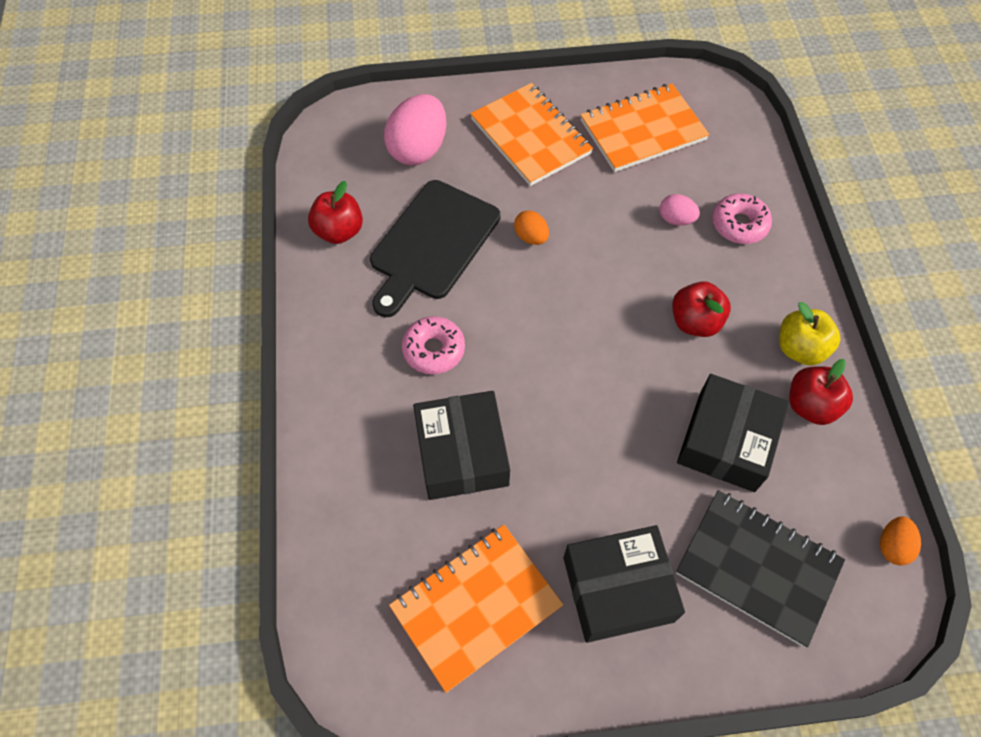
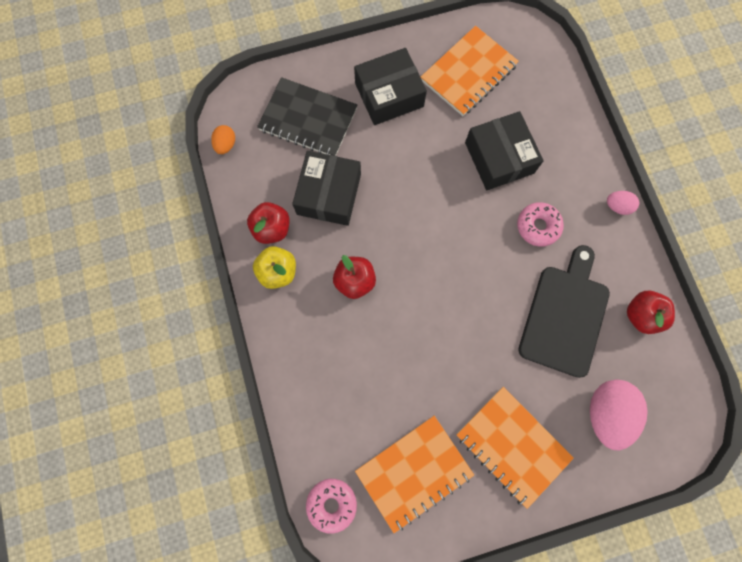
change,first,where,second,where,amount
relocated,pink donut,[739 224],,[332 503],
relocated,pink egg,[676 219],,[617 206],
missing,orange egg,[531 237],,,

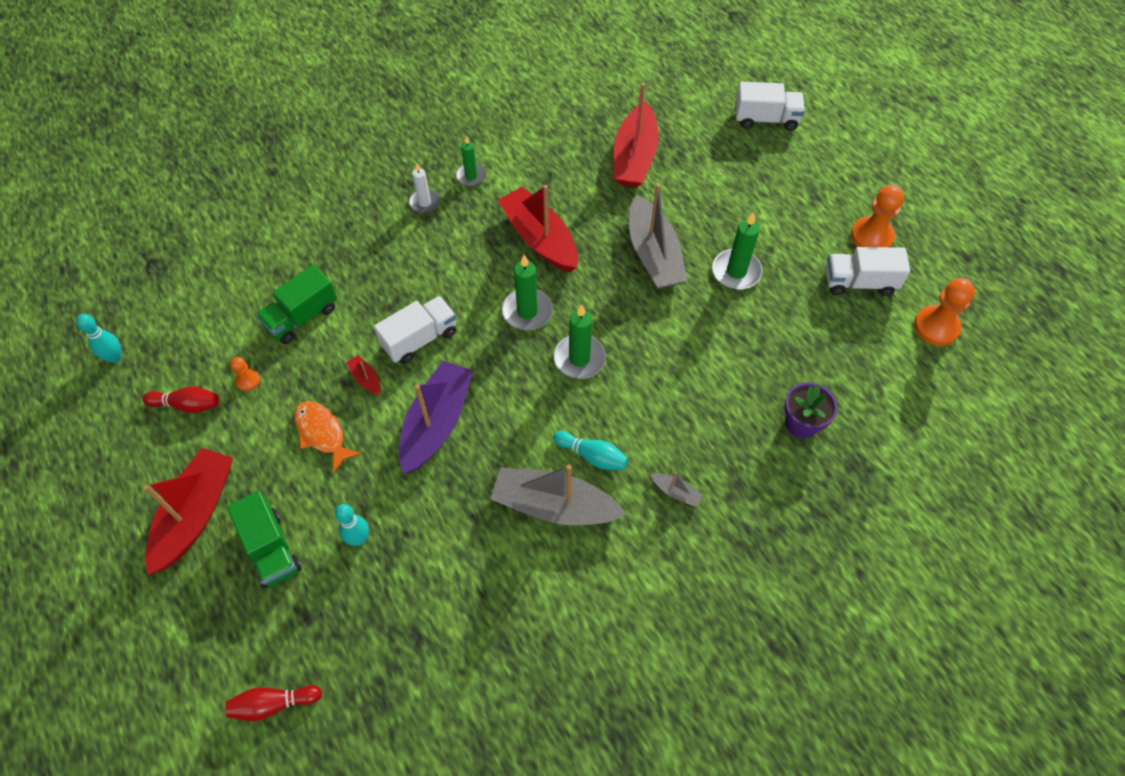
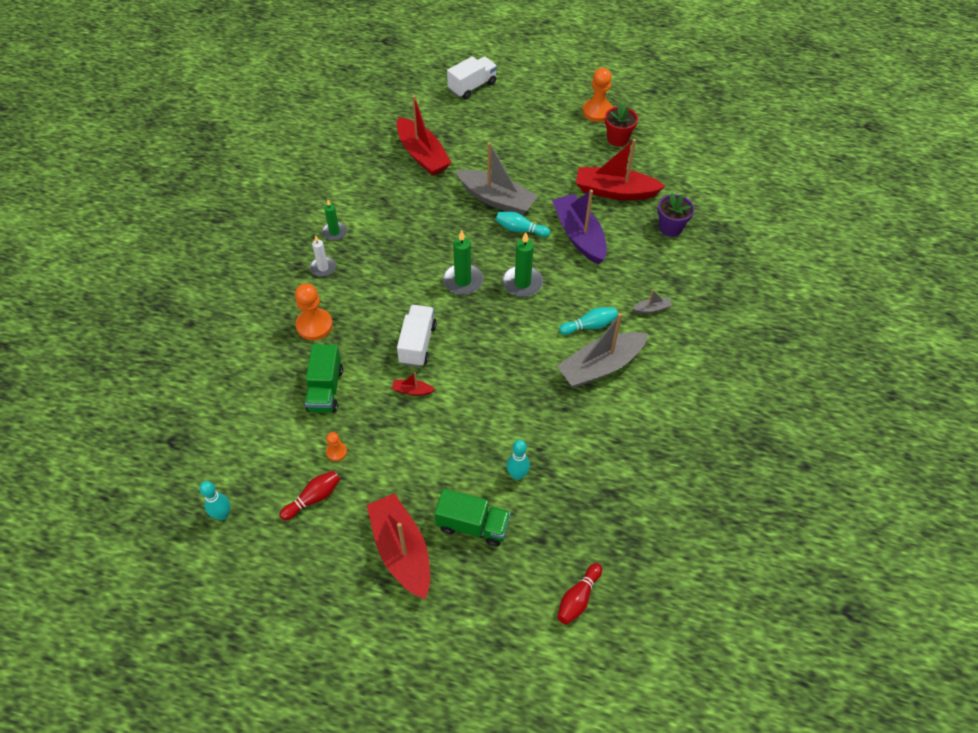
change,first,where,second,where,amount
relocated,red boat,[539 239],,[615 191],
missing,green candle,[736 271],,,
exchanged,white truck,[859 282],red flower pot,[617 139],
relocated,orange pawn,[936 326],,[314 325],
relocated,purple boat,[436 423],,[579 235],
missing,orange fish,[322 433],,,
appeared,,,turquoise bowling pin,[520 229],

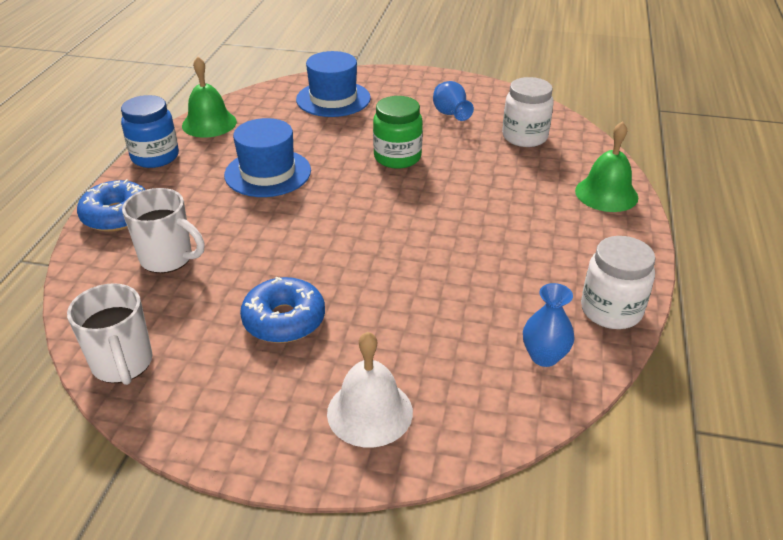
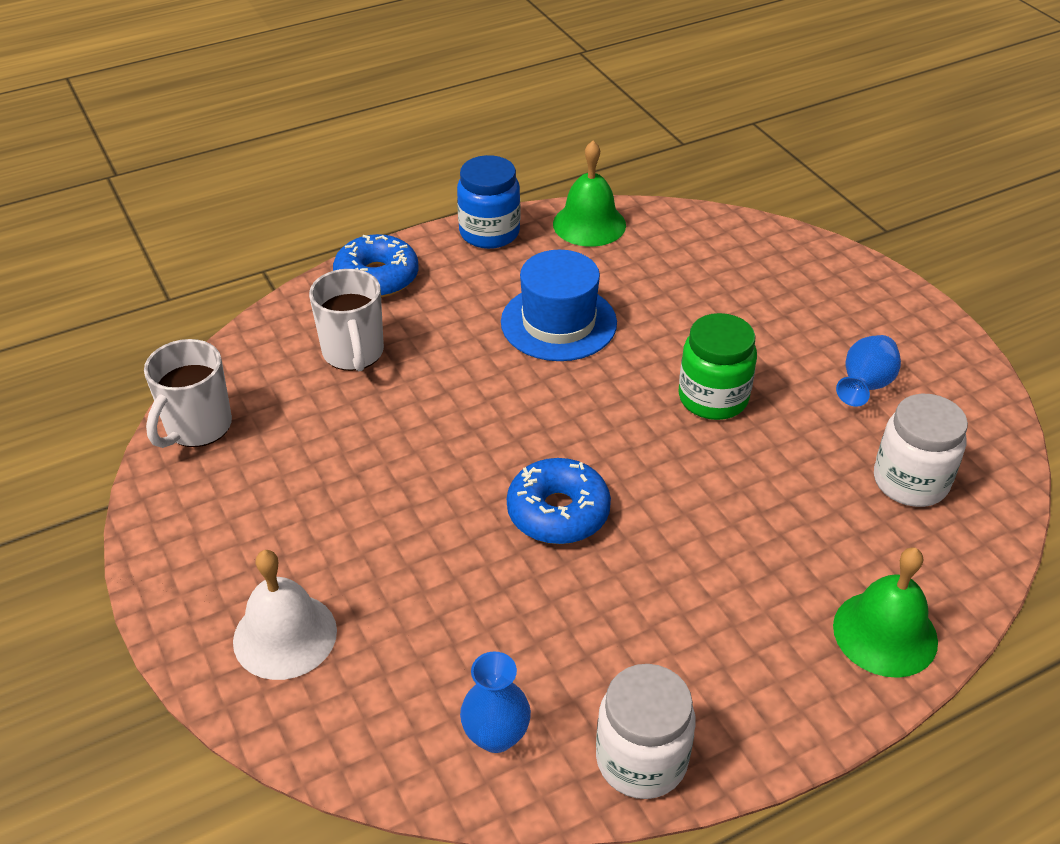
change,first,where,second,where,amount
missing,blue hat,[333 99],,,
relocated,blue donut,[284 320],,[558 512],

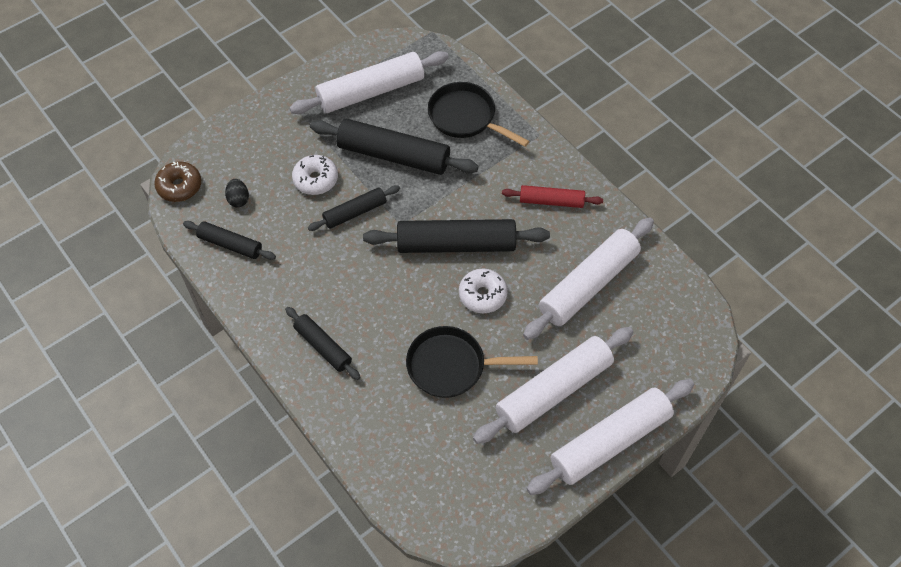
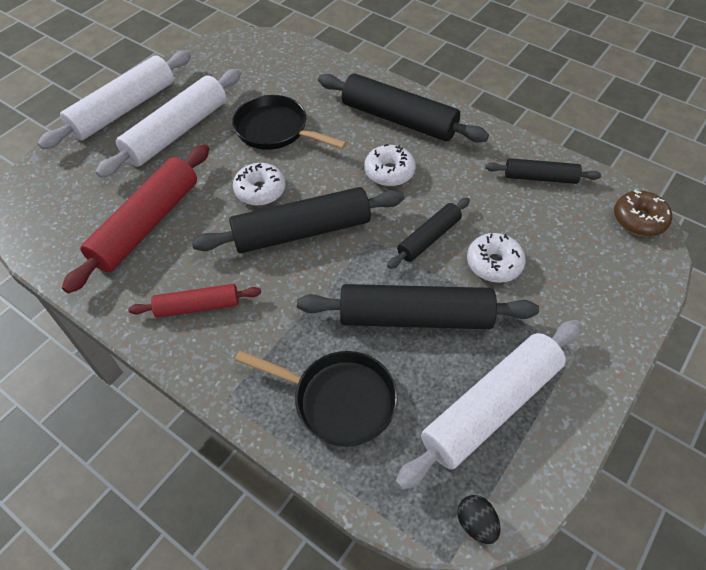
change,first,where,second,where,amount
relocated,black egg,[238 199],,[476 523],
colour,white rolling pin,[588 284],red rolling pin,[147 224],
size,black rolling pin,[323 346],,[398 119],x1.79
spun,black pan,[451 366],,[275 130],135 degrees counterclockwise
appeared,,,white donut,[389 172],

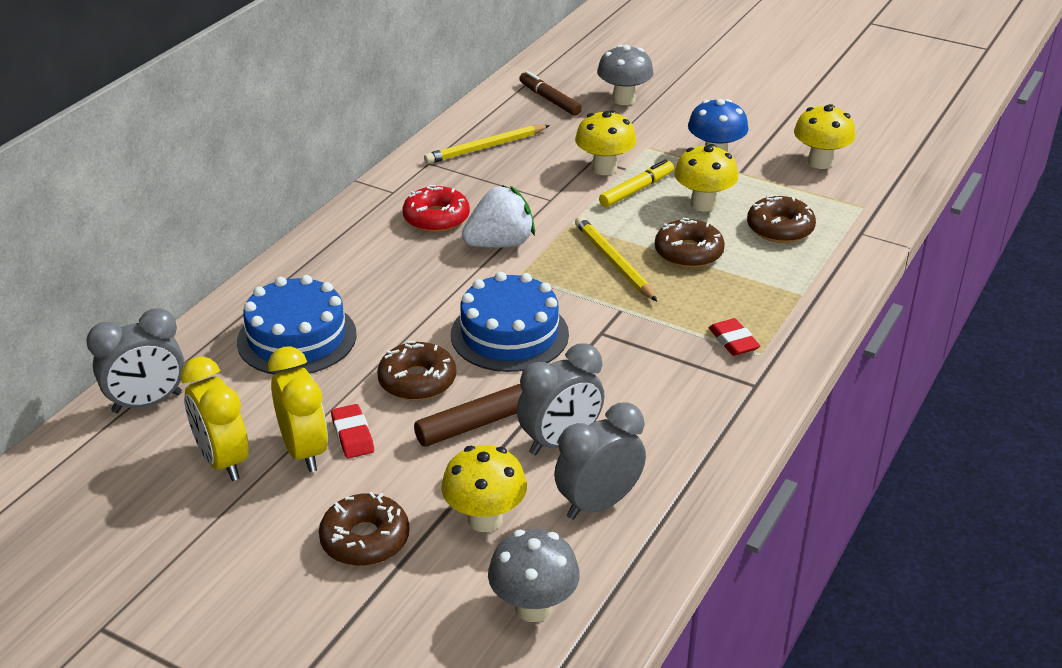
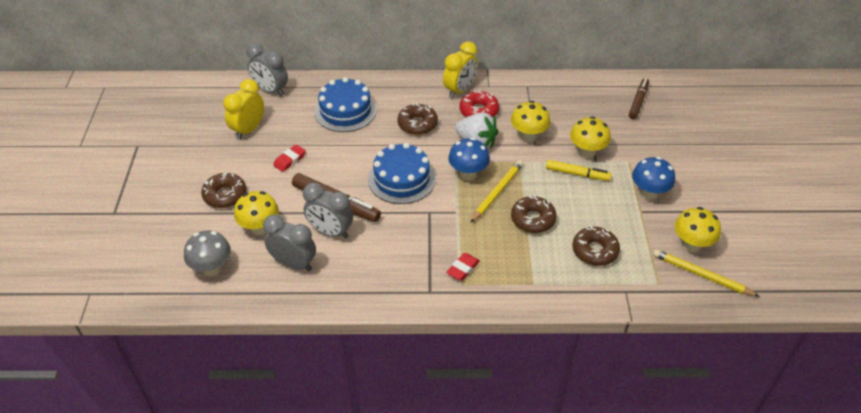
change,first,where,second,where,amount
missing,grey mushroom,[624 99],,,
relocated,yellow pencil,[485 147],,[701 275],
relocated,yellow mushroom,[703 204],,[528 136],
relocated,brown donut,[417 381],,[417 124],
relocated,yellow clock,[304 451],,[460 90],
appeared,,,blue mushroom,[468 174],

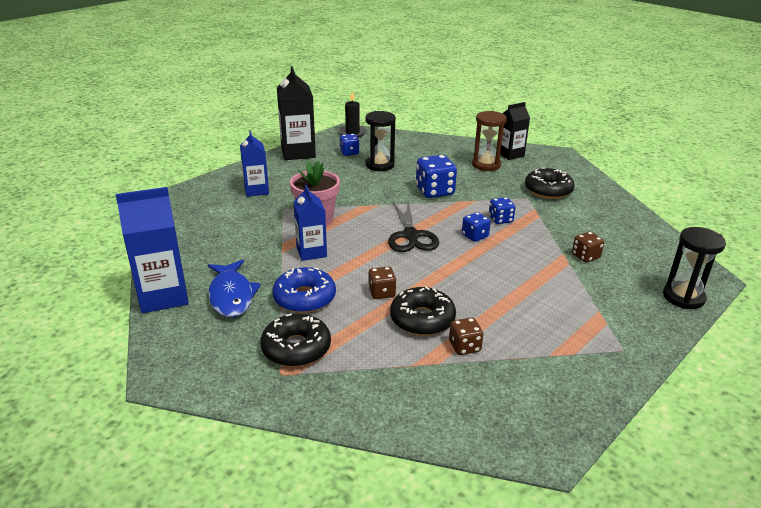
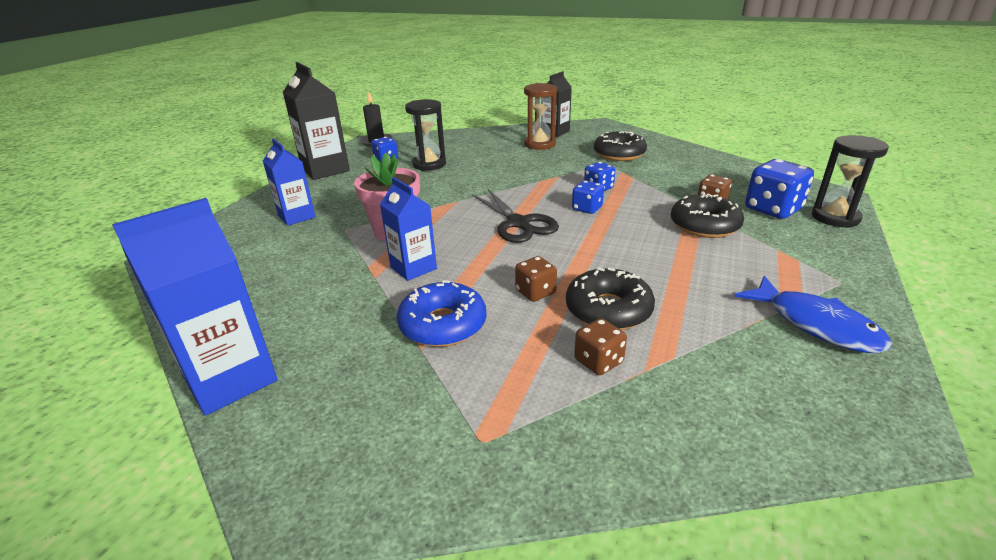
change,first,where,second,where,amount
relocated,blue dice,[434 191],,[773 209],
relocated,blue fish,[231 296],,[816 324],
relocated,black donut,[296 348],,[704 225],
relocated,brown dice,[464 347],,[598 361],

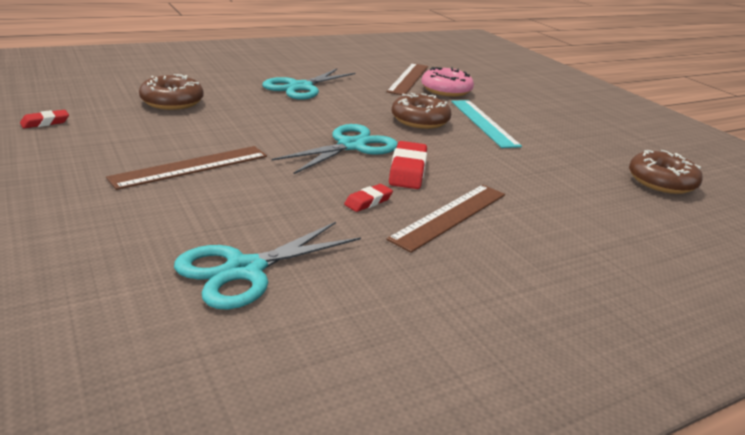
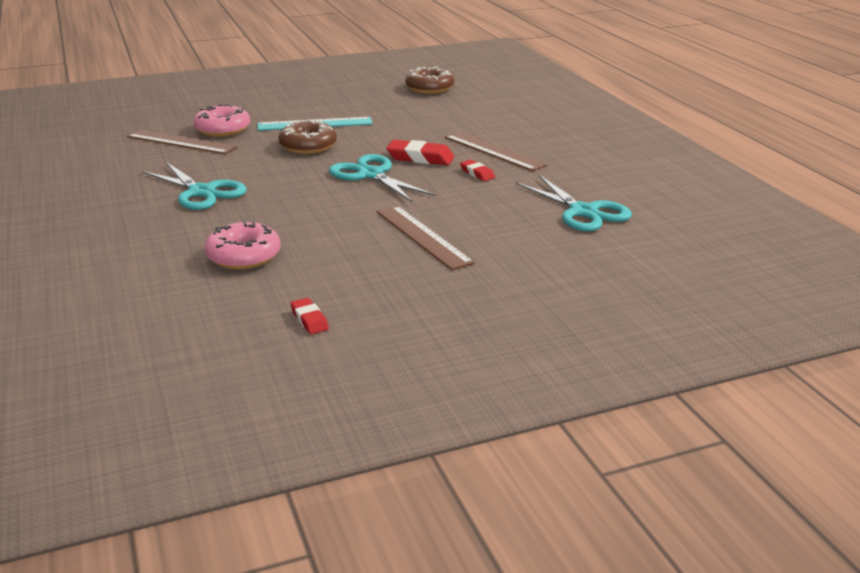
change,first,where,second,where,amount
colour,brown donut,[172 102],pink donut,[244 256],

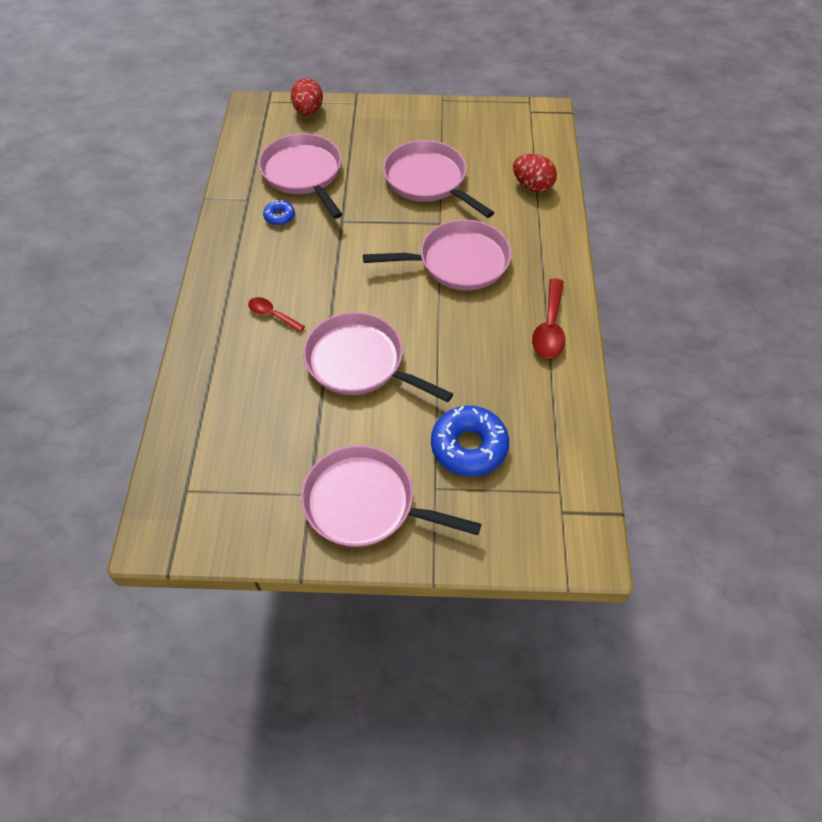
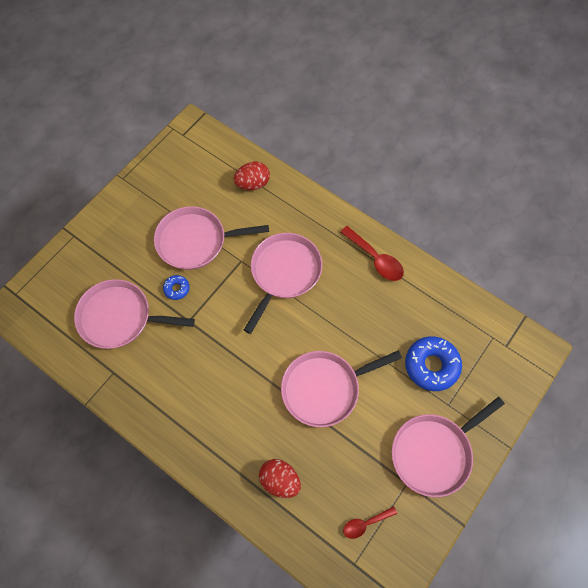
change,first,where,second,where,amount
relocated,red egg,[308 111],,[280 480],
relocated,blue donut,[279 216],,[176 289],
relocated,red spoon,[272 315],,[365 523],

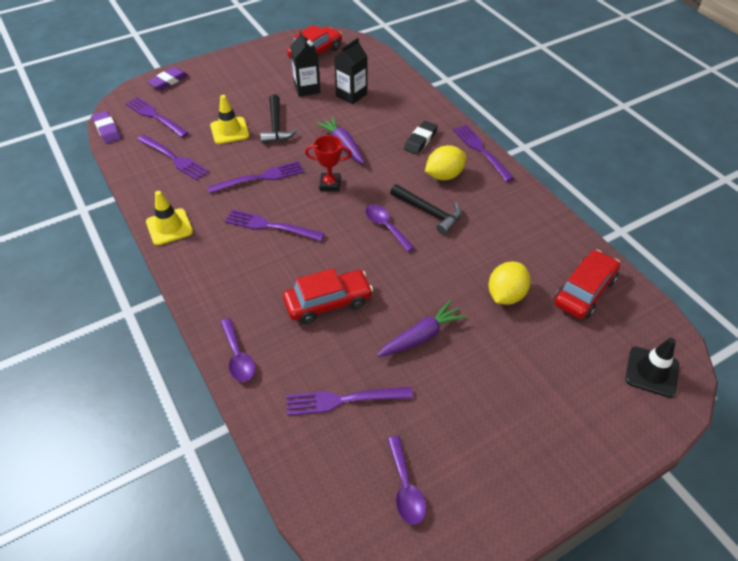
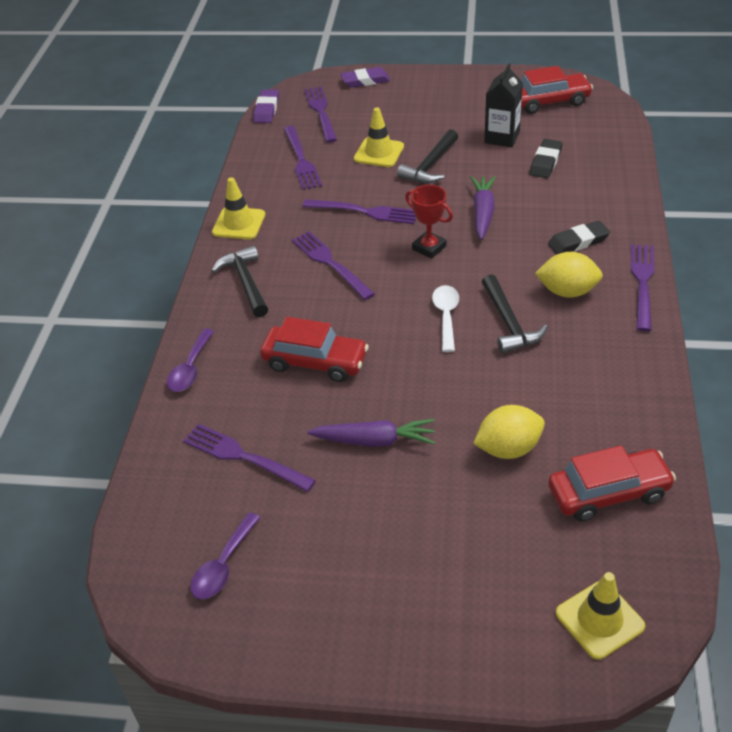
change,first,where,second,where,amount
exchanged,black carton,[351 95],black eraser,[545 162],
colour,purple spoon,[386 227],white spoon,[446 316],
colour,black traffic cone,[651 372],yellow traffic cone,[599 620],
appeared,,,black hammer,[245 282],

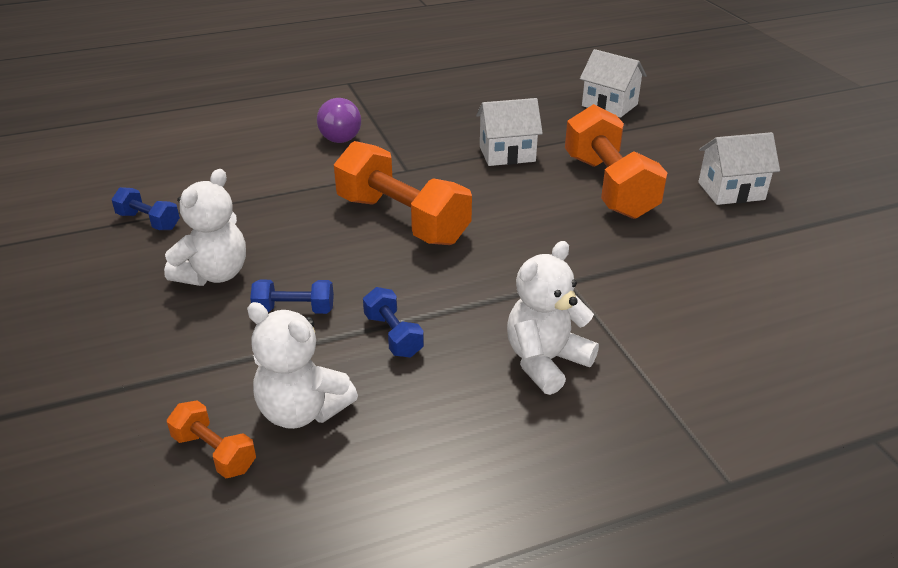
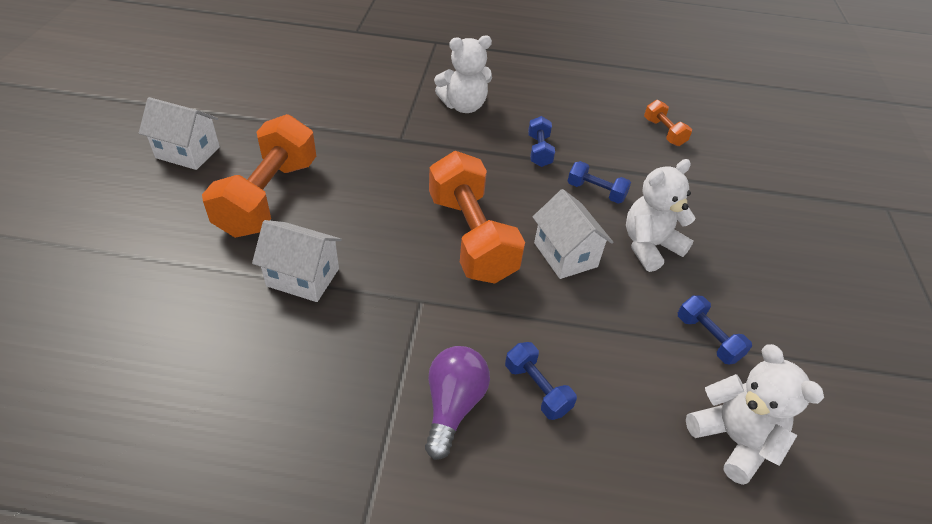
change,first,where,second,where,amount
relocated,white house,[609 105],,[565 255],
relocated,white teddy bear,[302 411],,[733 439],
appeared,,,blue dumbbell,[537 389],

